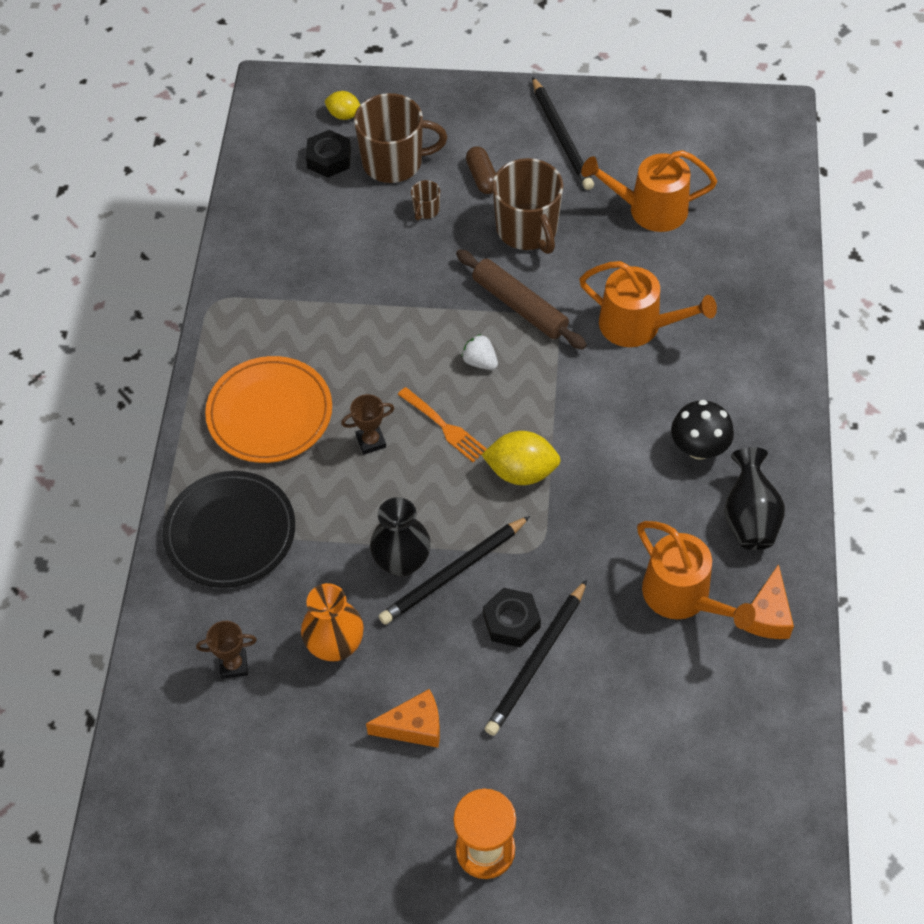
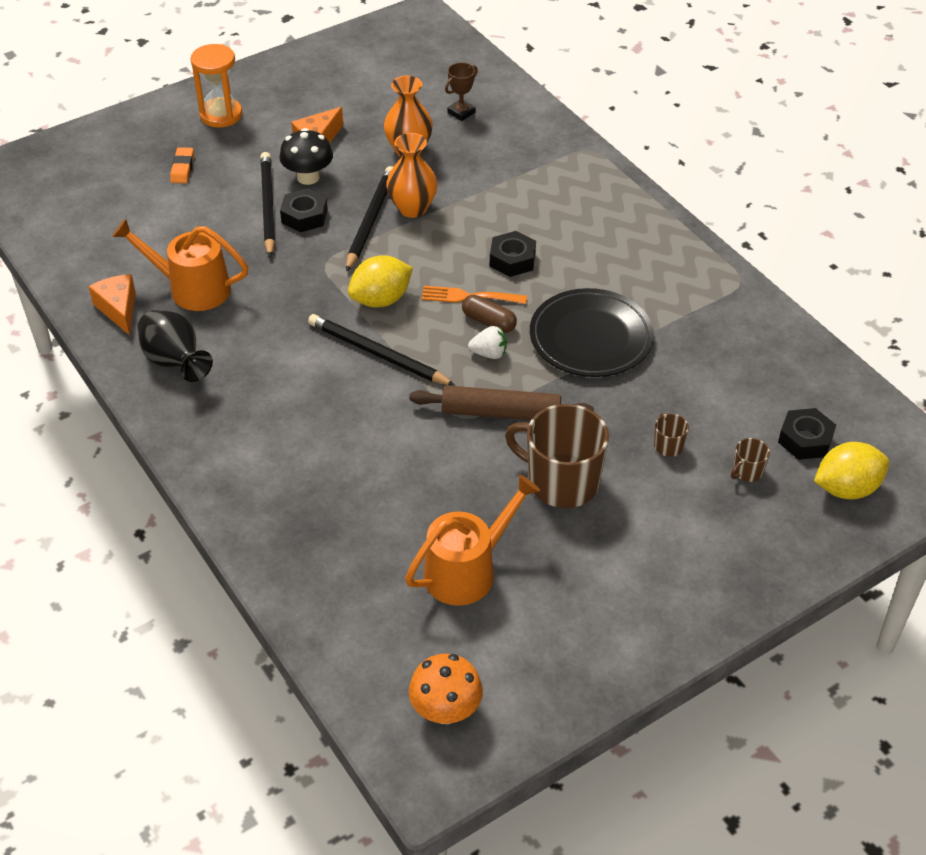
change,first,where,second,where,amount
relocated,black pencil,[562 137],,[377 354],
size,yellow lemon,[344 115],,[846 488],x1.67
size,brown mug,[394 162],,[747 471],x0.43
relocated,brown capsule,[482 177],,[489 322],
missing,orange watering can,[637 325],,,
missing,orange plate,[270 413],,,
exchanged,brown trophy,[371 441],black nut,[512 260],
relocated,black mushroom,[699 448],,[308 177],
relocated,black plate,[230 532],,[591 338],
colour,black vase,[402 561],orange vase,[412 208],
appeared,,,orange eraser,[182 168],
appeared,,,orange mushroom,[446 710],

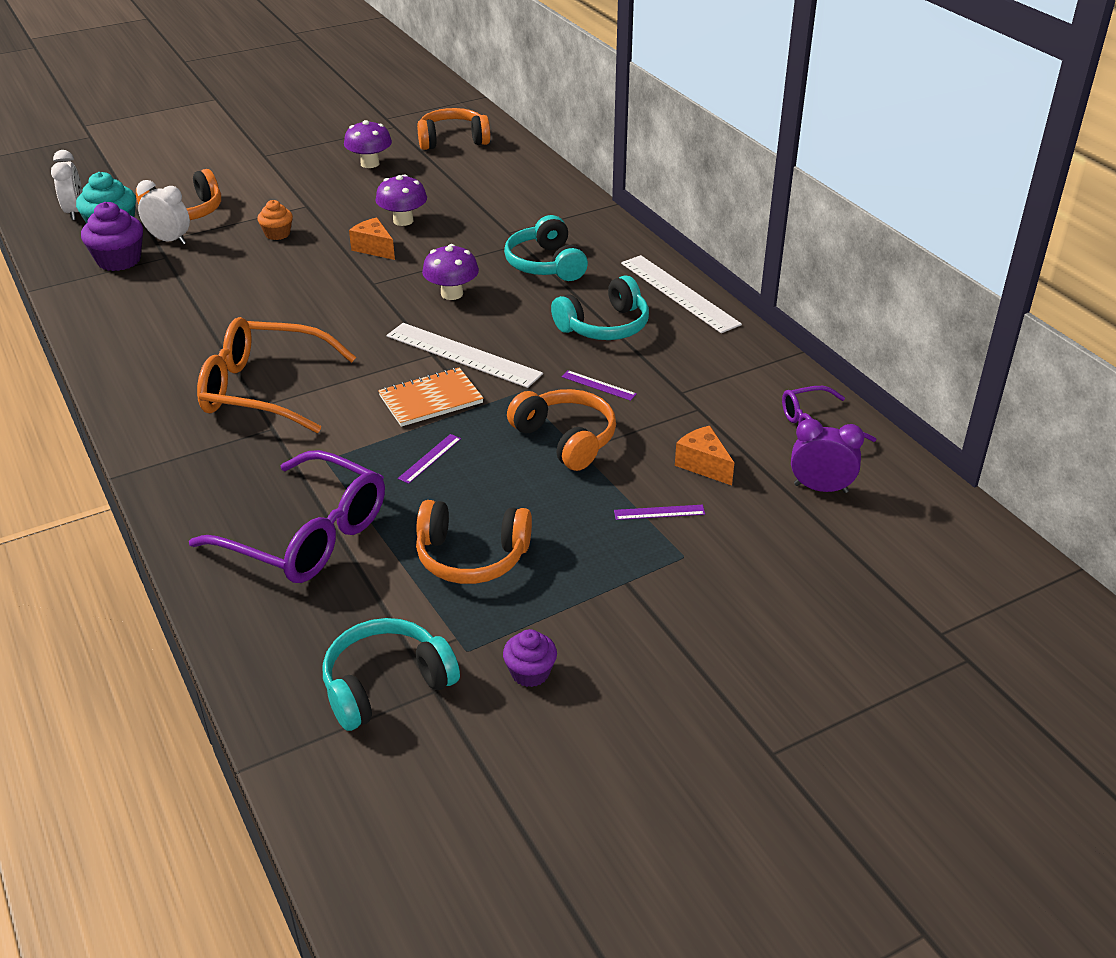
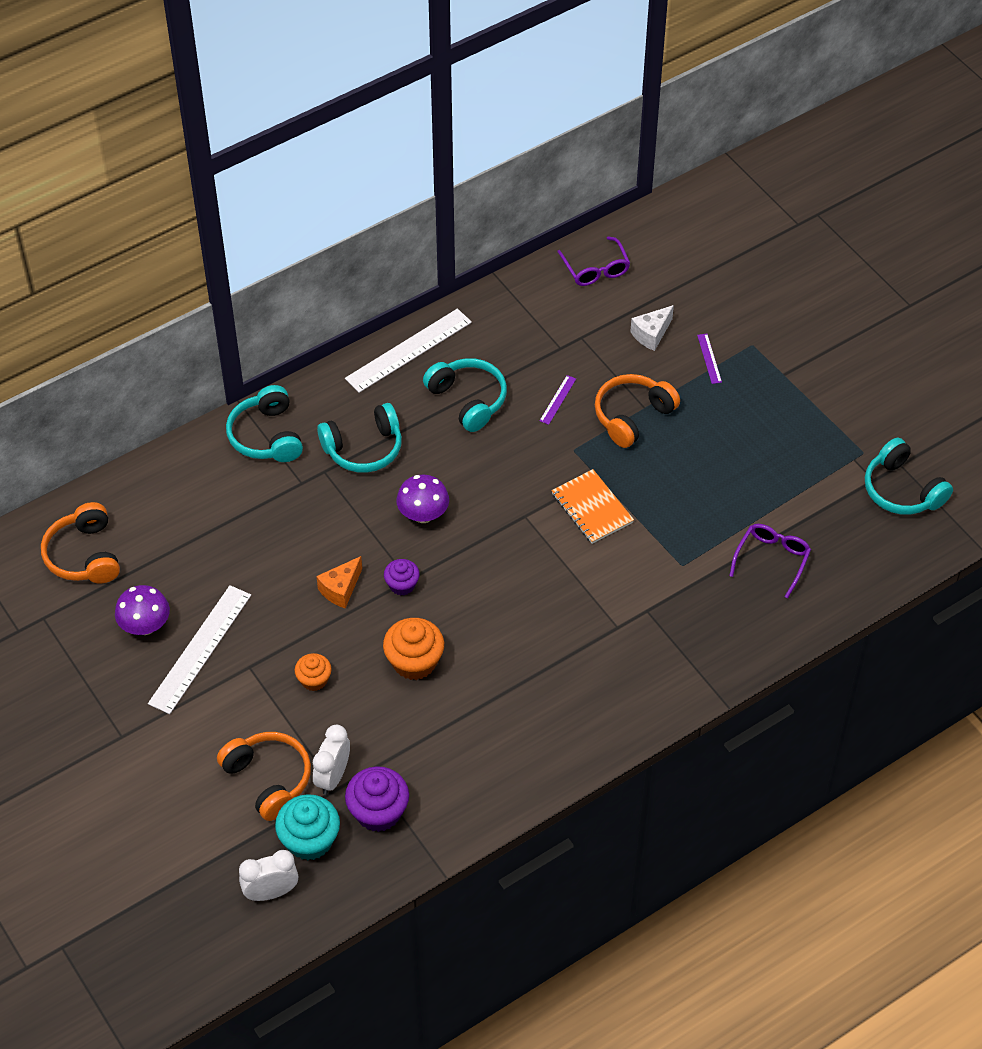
change,first,where,second,where,amount
missing,purple mushroom,[403 221],,,
missing,orange glasses,[264 389],,,
relocated,white ruler,[463 355],,[200 649],
missing,purple clock,[820 488],,,
colour,orange cheese,[703 465],white cheese,[651 334],
missing,purple ruler,[430 458],,,
size,purple glasses,[307 535],,[772 560],x0.57
missing,orange headphones,[471 556],,,
relocated,purple cupcake,[530 672],,[402 585],
appeared,,,turquoise headphones,[267 436],
appeared,,,orange cupcake,[414 662],

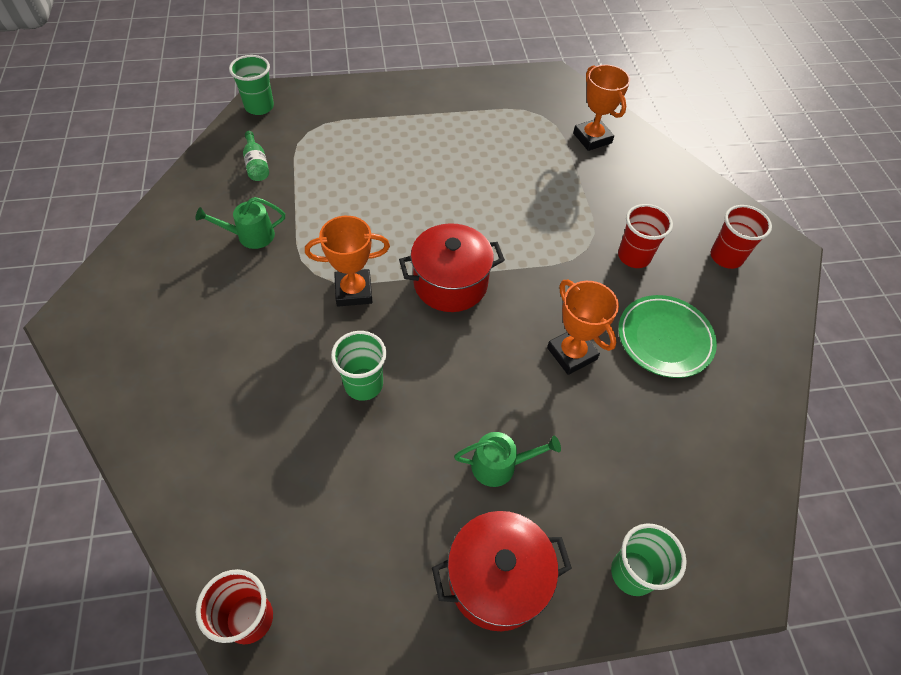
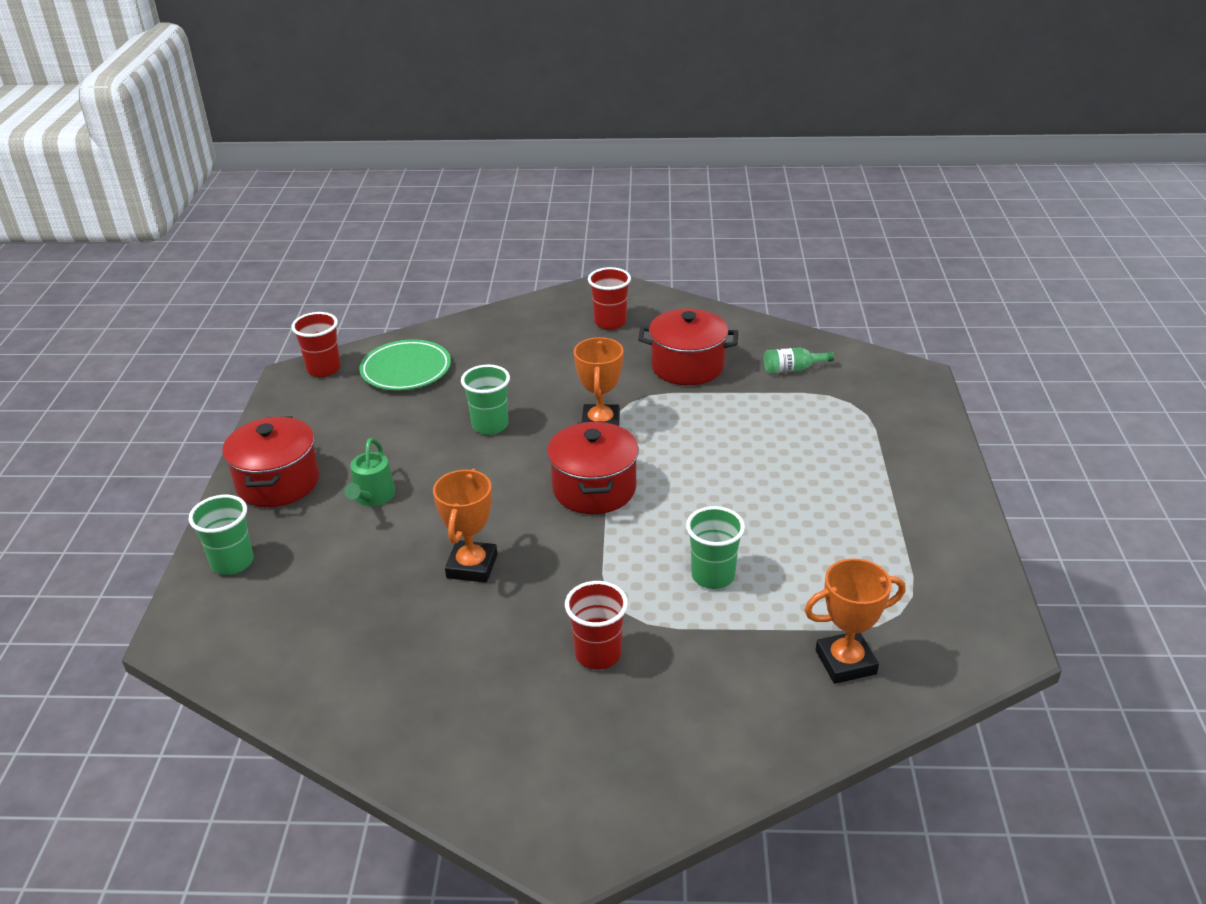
change,first,where,second,where,amount
relocated,green cup,[259 107],,[713 576],
exchanged,green watering can,[251 236],red pot,[687 366],
relocated,red cup,[726 257],,[610 322],
spun,orange trophy,[571 353],,[472 566],60 degrees counterclockwise
relocated,green plate,[664 339],,[406 370],

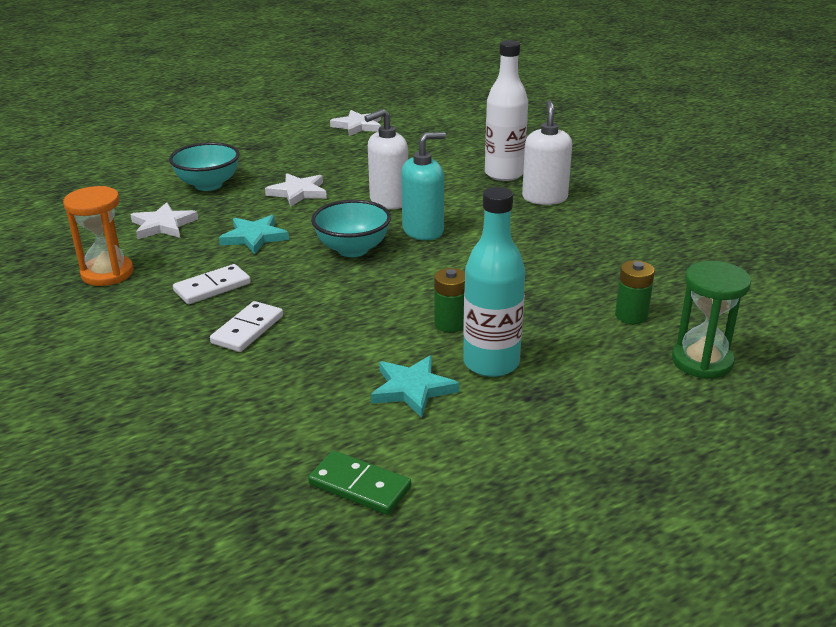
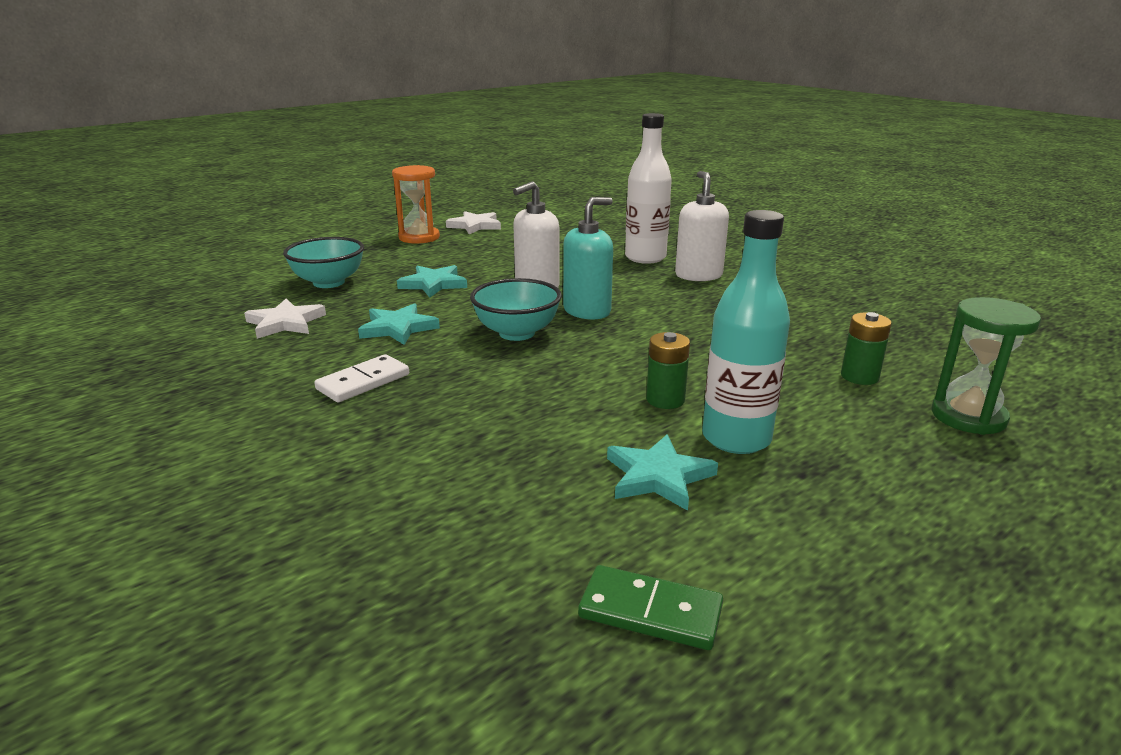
change,first,where,second,where,amount
colour,white star,[298 192],turquoise star,[433 284],
relocated,orange hourglass,[107 273],,[419 237],
missing,white domino,[247 329],,,

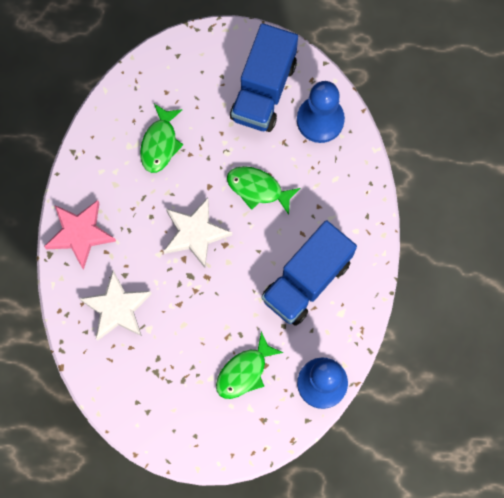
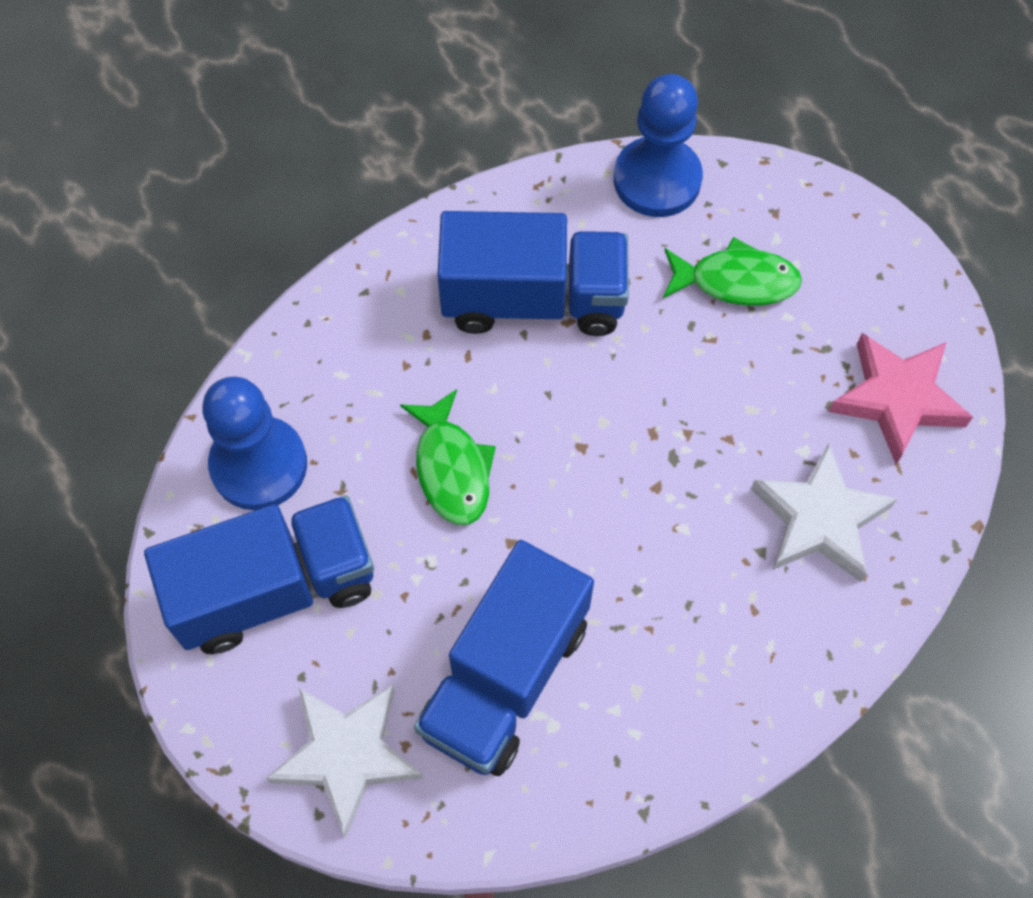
change,first,where,second,where,amount
exchanged,green fish,[160 143],blue truck,[505 677],
relocated,white star,[195 233],,[347 756],
relocated,pink star,[80 234],,[897 399],

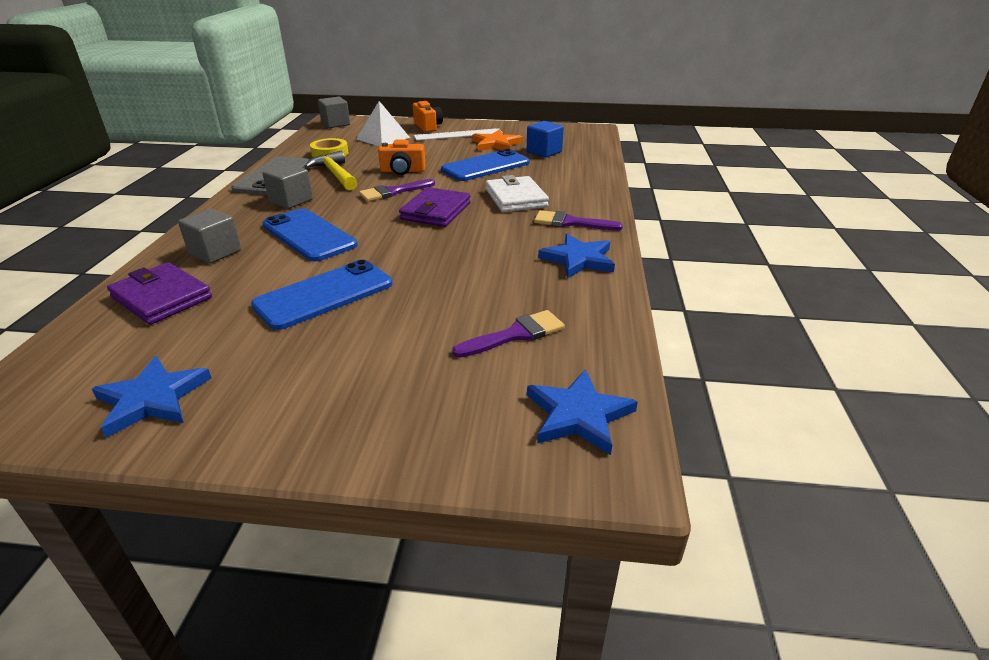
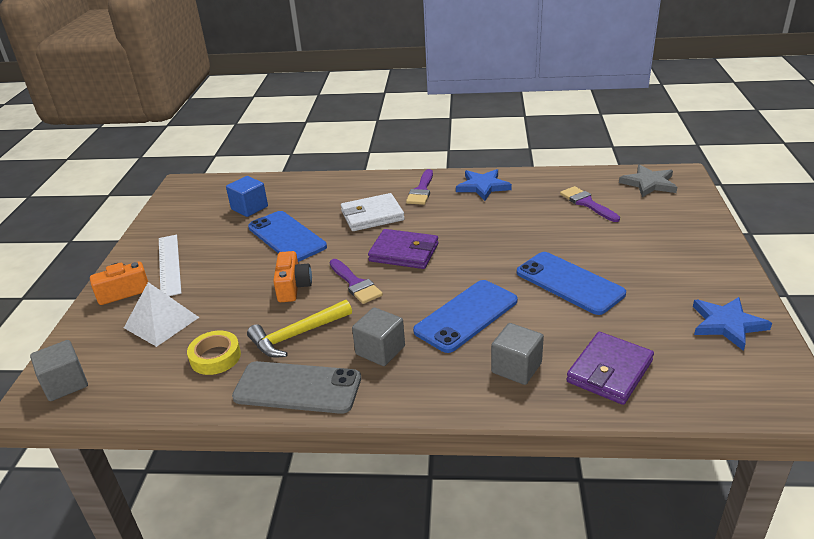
change,first,where,second,where,amount
missing,orange star,[496 144],,,
colour,blue star,[578 415],grey star,[649 183],

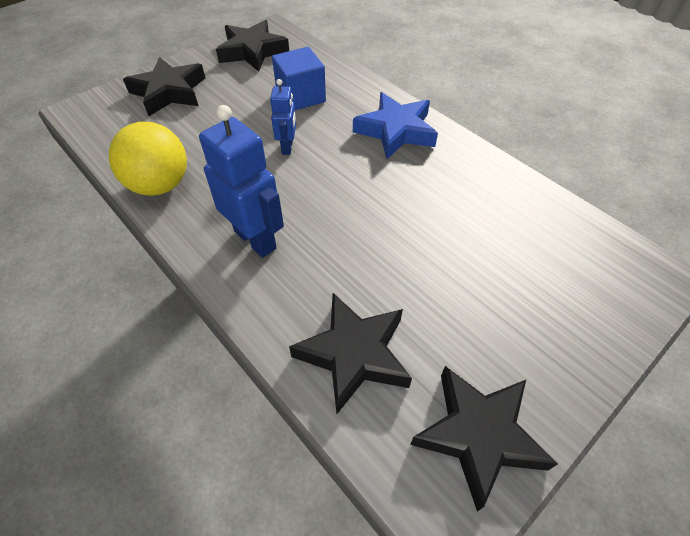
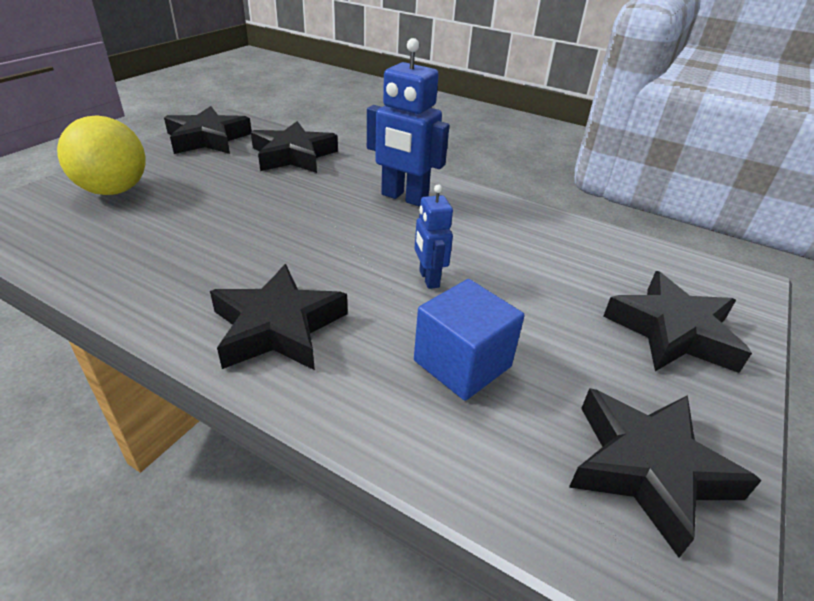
change,first,where,second,where,amount
colour,blue star,[396 131],black star,[278 327],
relocated,yellow ball,[160 185],,[114 190],

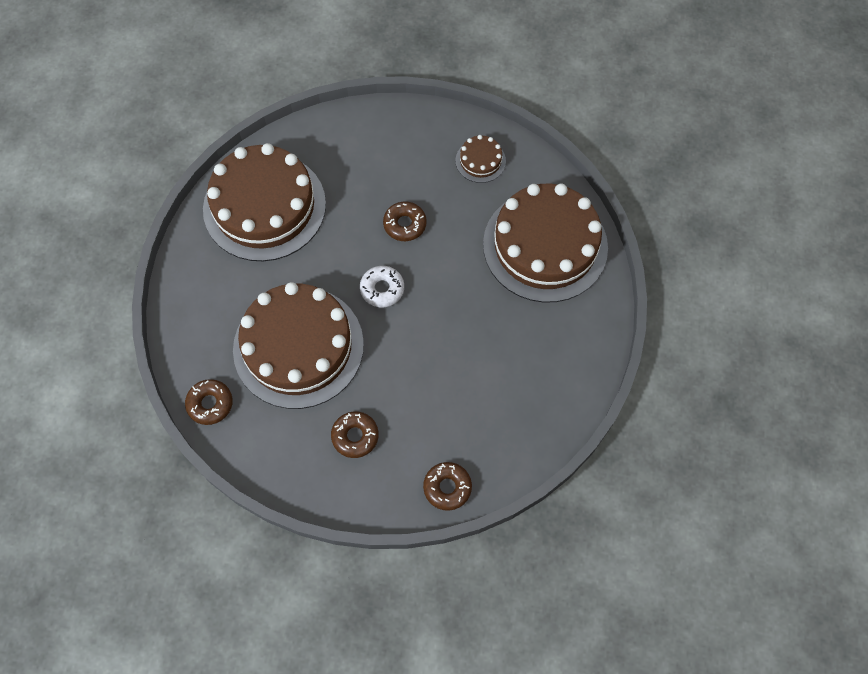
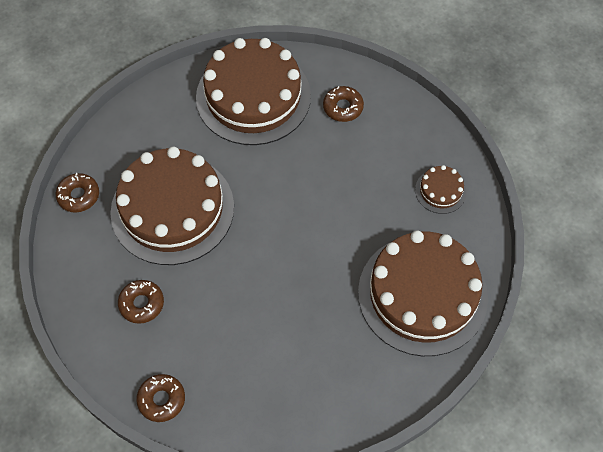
change,first,where,second,where,amount
relocated,brown donut,[405 224],,[343 107],
missing,white donut,[382 289],,,

